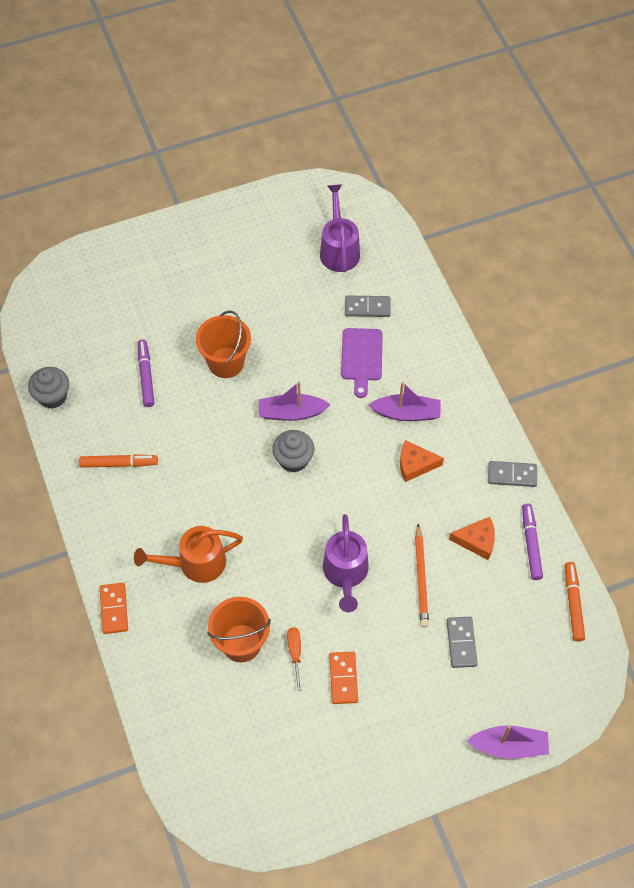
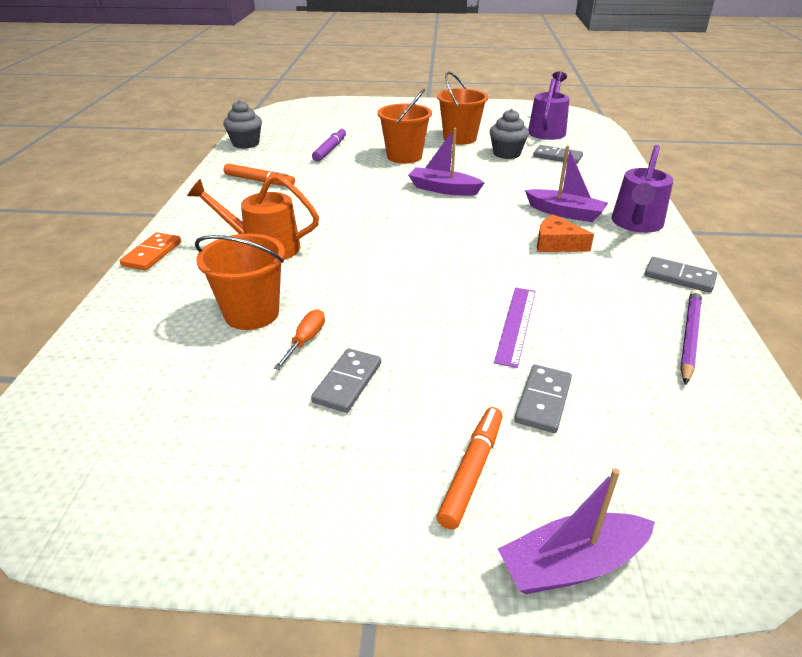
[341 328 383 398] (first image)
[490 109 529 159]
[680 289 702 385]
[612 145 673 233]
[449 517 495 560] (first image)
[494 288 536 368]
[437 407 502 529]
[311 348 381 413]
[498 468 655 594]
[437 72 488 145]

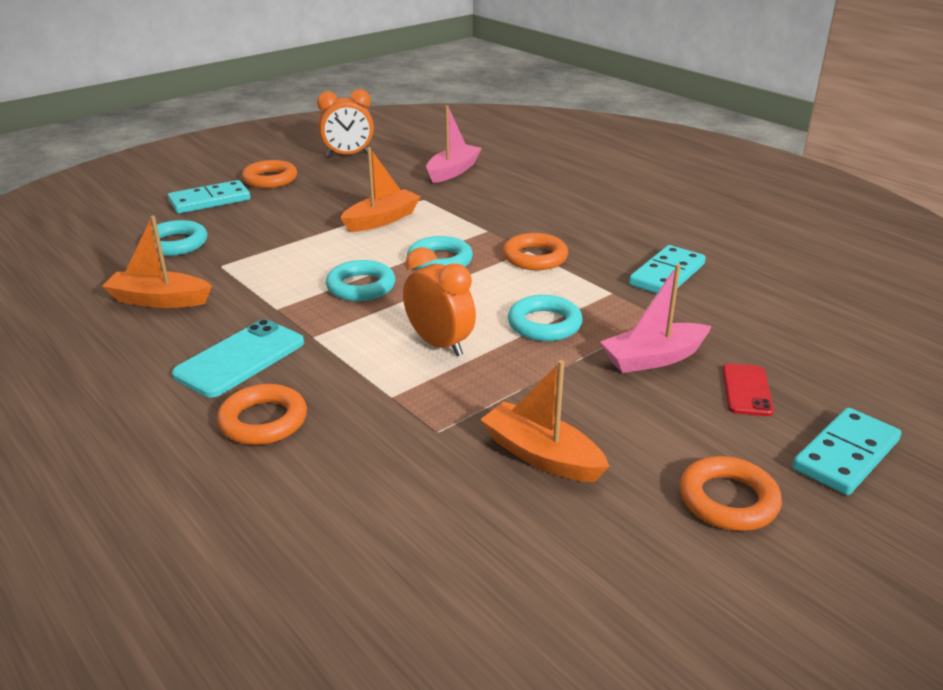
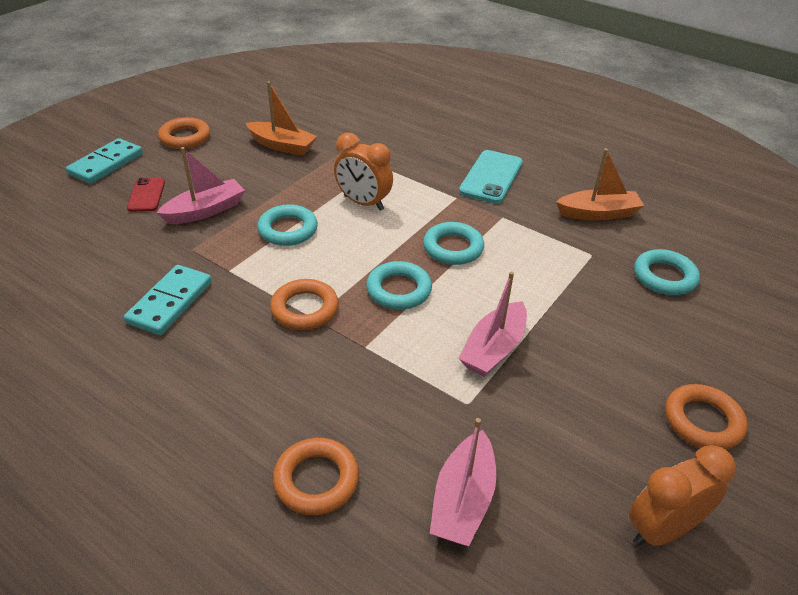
[458 272 527 377]
[168 180 250 214] (first image)
[273 438 359 515]

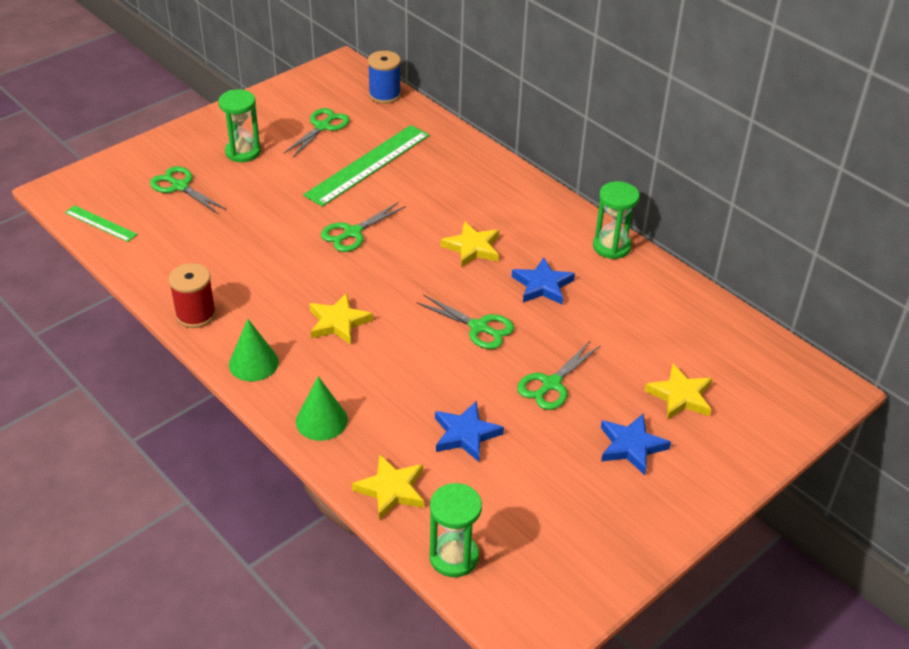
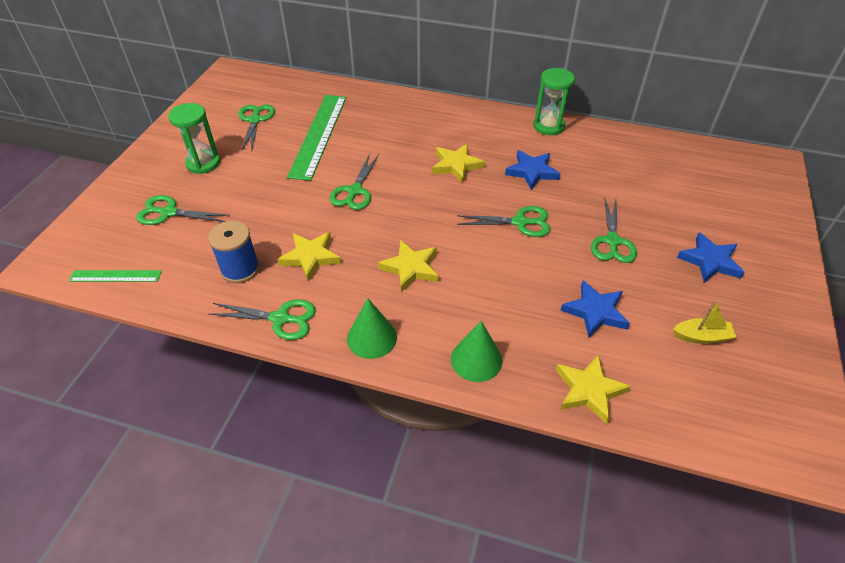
[208 221 260 283]
[210 299 316 340]
[277 232 341 282]
[429 483 482 577] (first image)
[673 300 737 344]

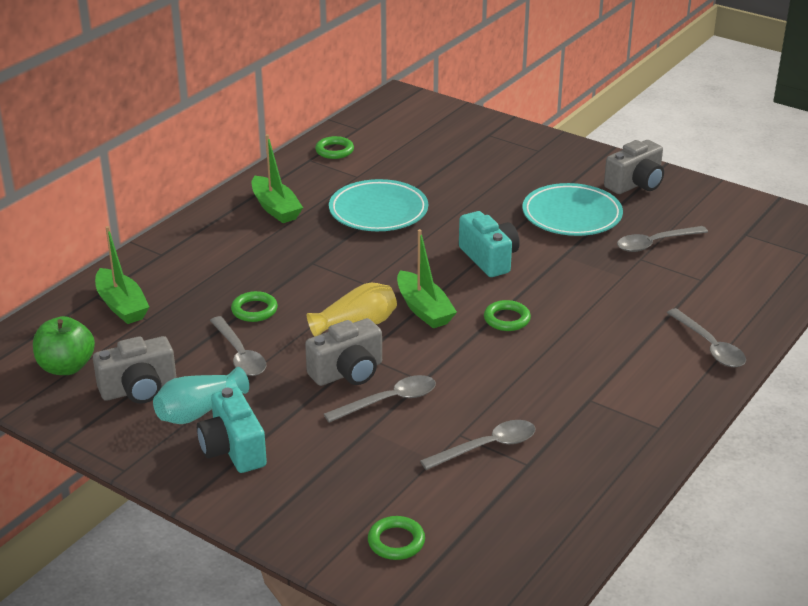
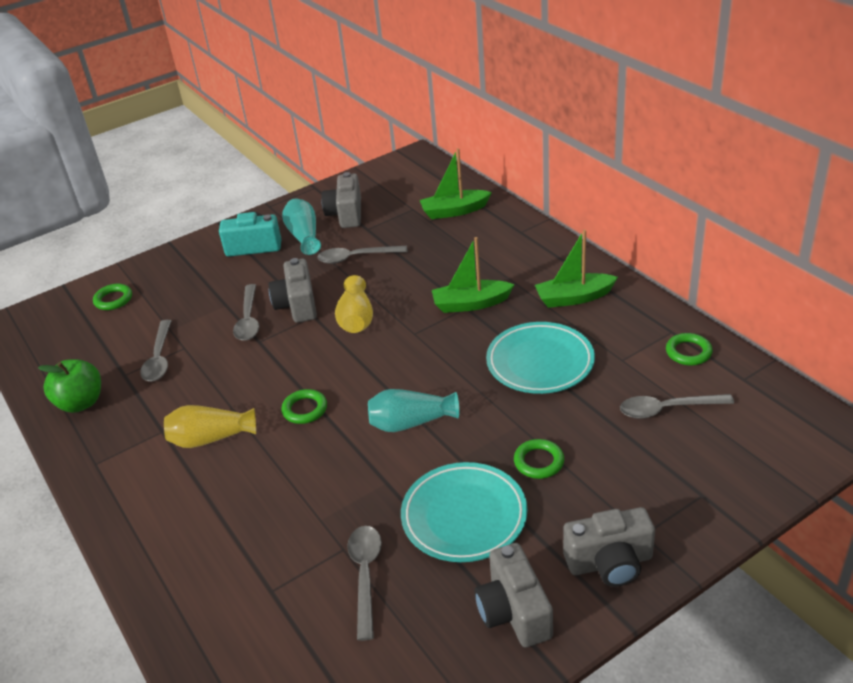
[368 389 459 432]
[432 237 515 313]
[514 439 564 479]
[620 394 734 419]
[38 359 101 413]
[164 405 256 448]
[563 507 655 587]

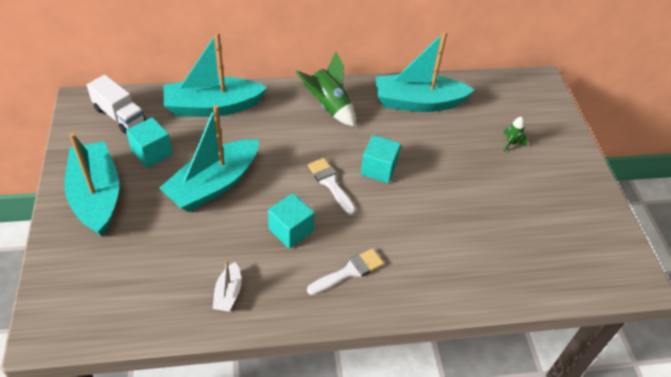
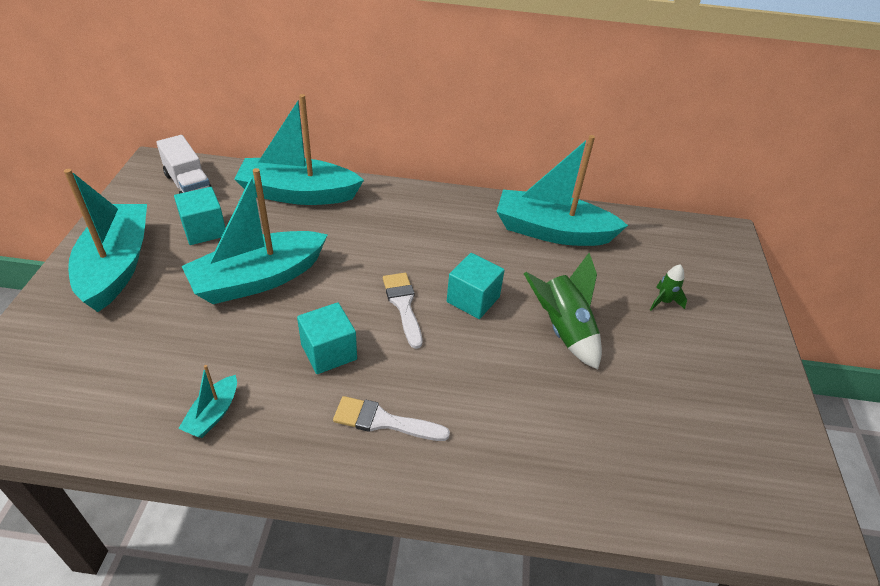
[524 253 602 369]
[333 396 450 441]
[178 365 237 438]

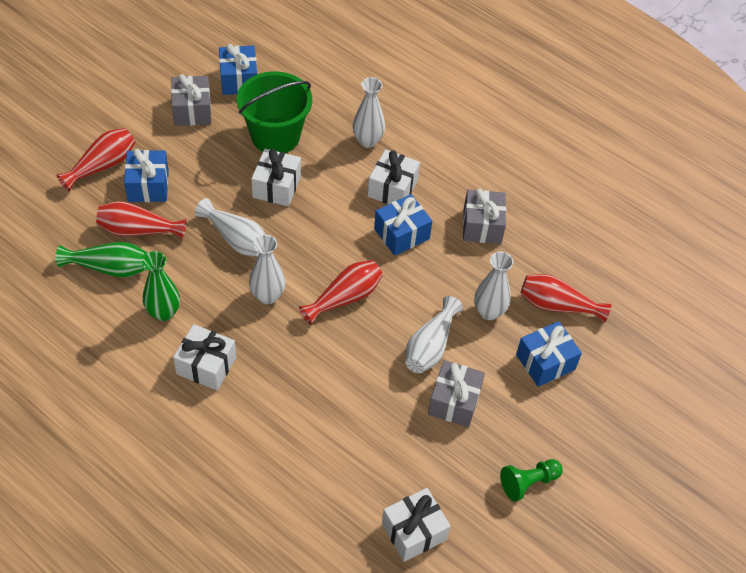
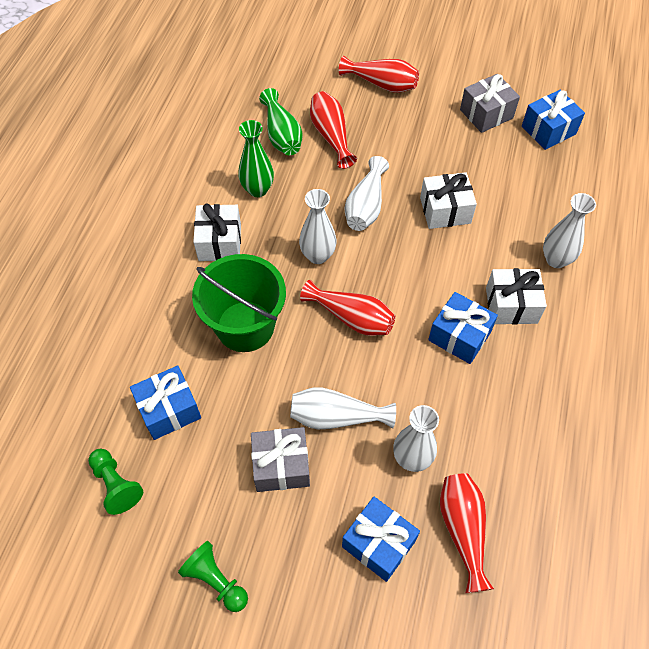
[192 254 286 352]
[130 366 201 440]
[463 189 506 244] (first image)
[88 449 143 515]

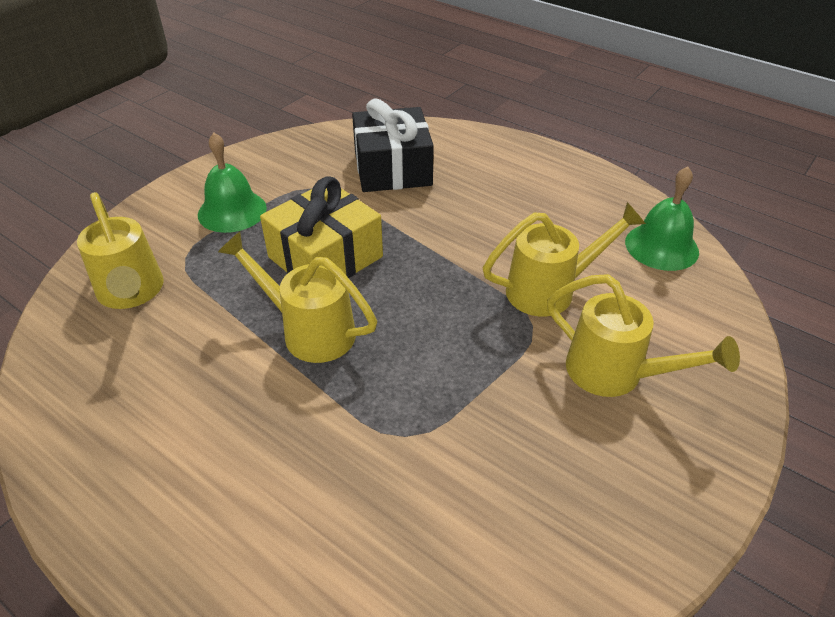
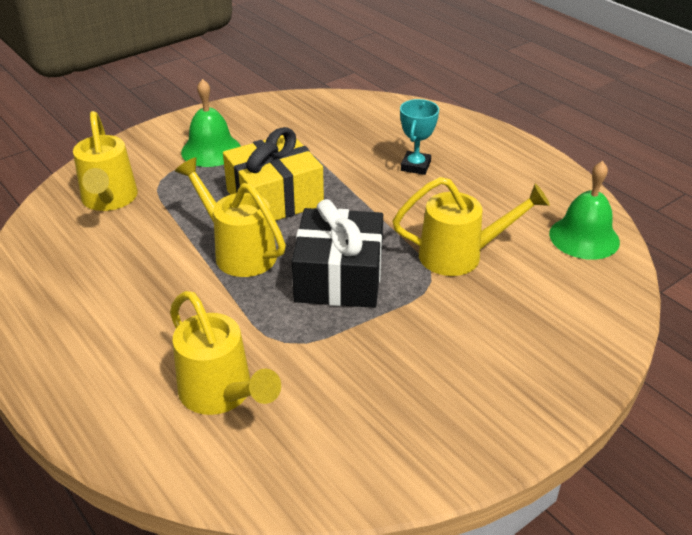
[292 199 383 308]
[170 291 281 415]
[400 99 439 175]

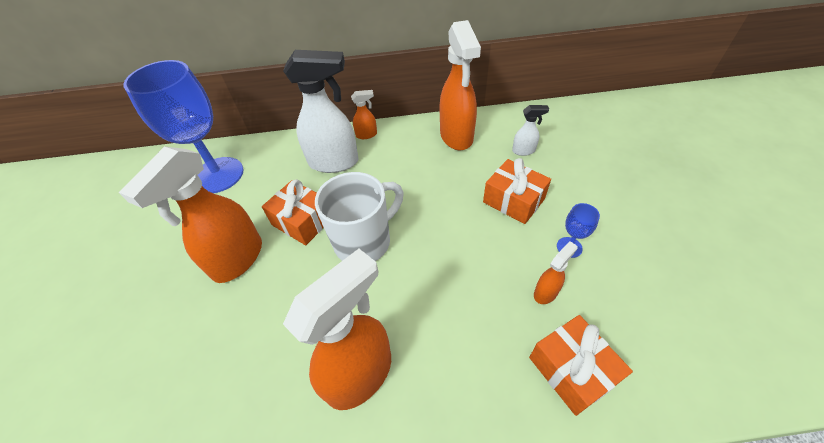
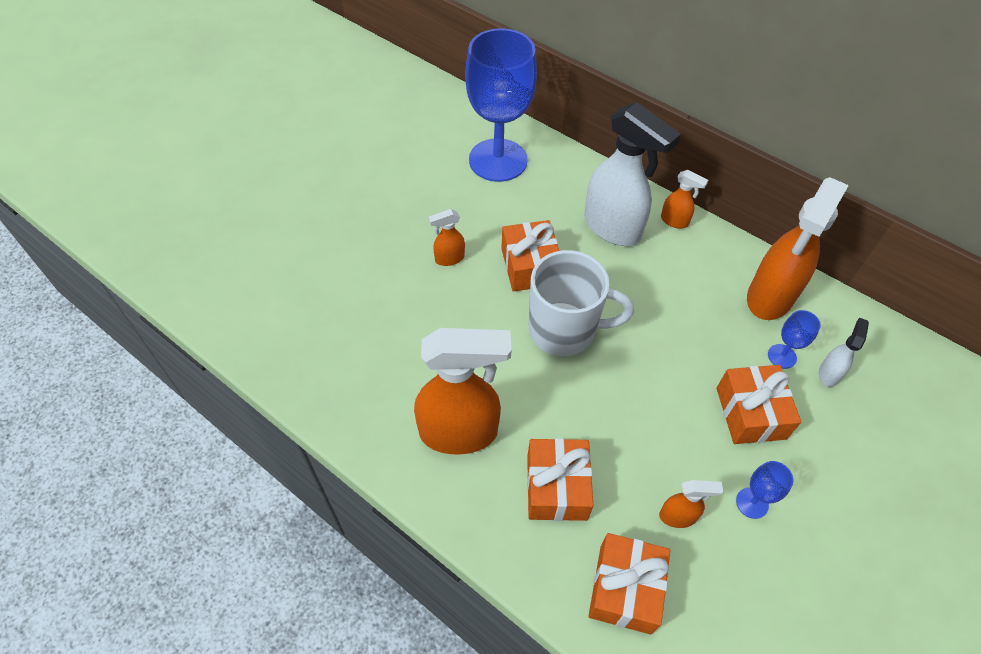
[818 318 869 387]
[428 209 465 266]
[768 310 821 369]
[527 438 593 521]

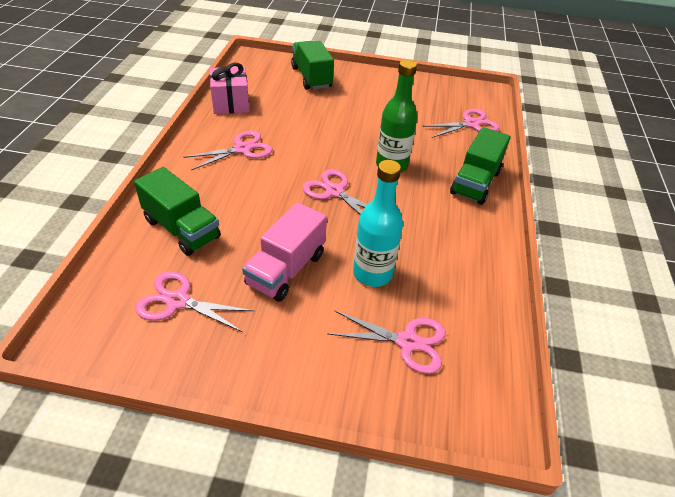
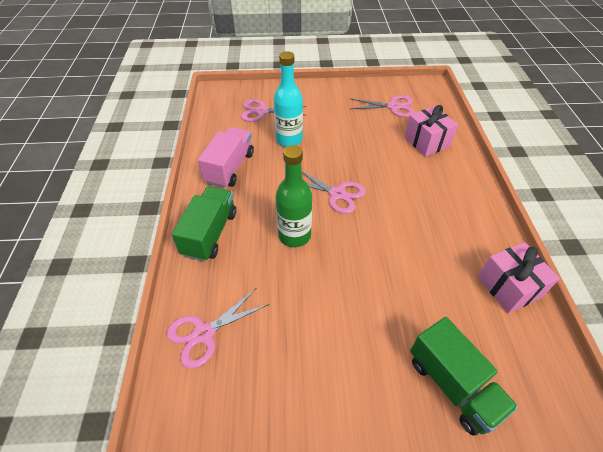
[183 131 272 170] (first image)
[404 105 458 157]
[198 127 254 188]

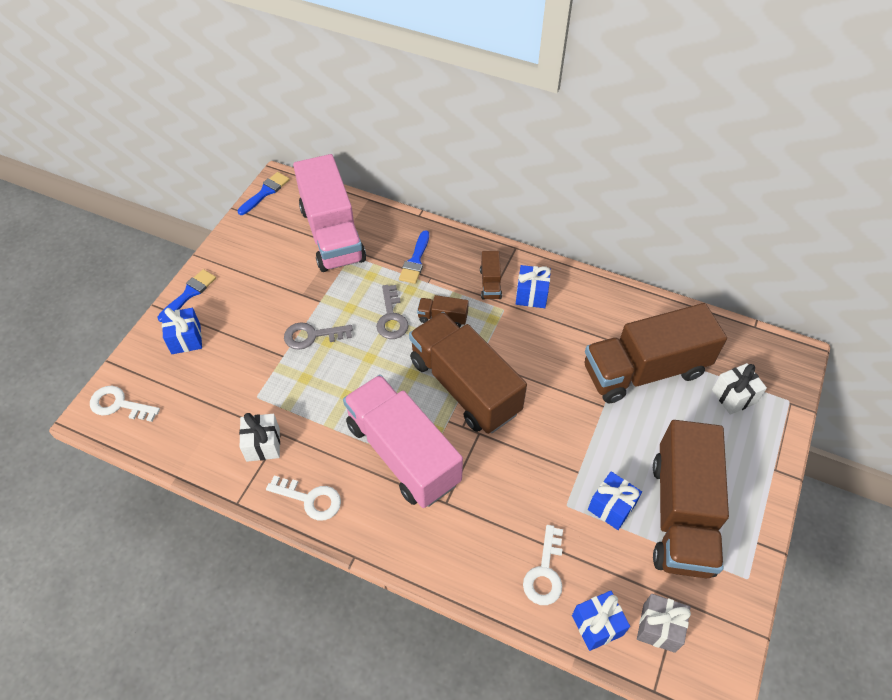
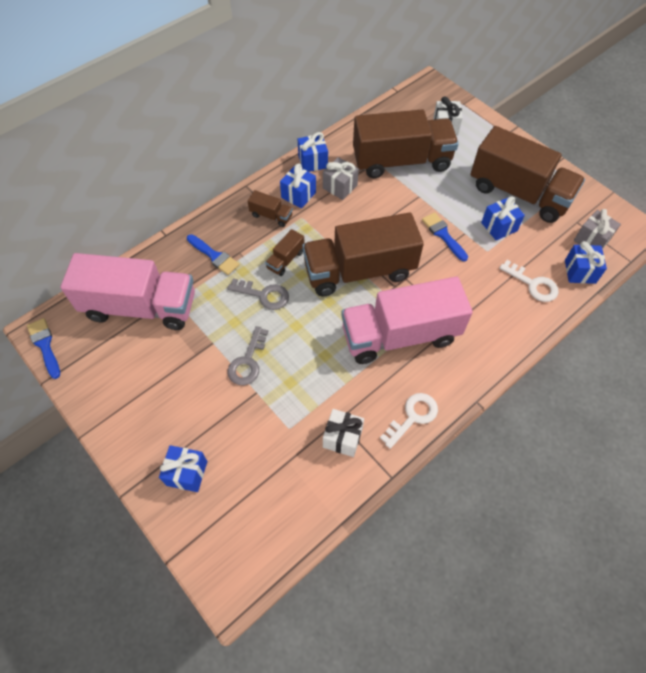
[422 212 468 261]
[353 109 459 178]
[90 386 160 422] (first image)
[298 132 328 172]
[323 157 359 200]

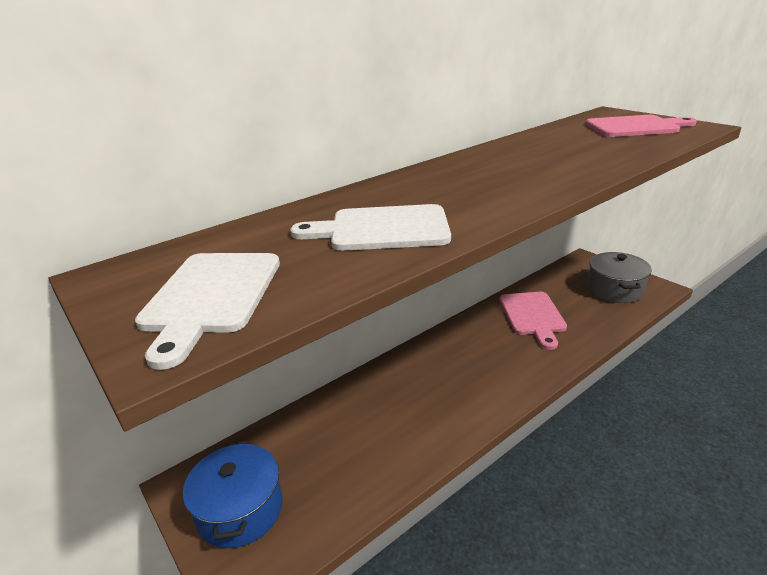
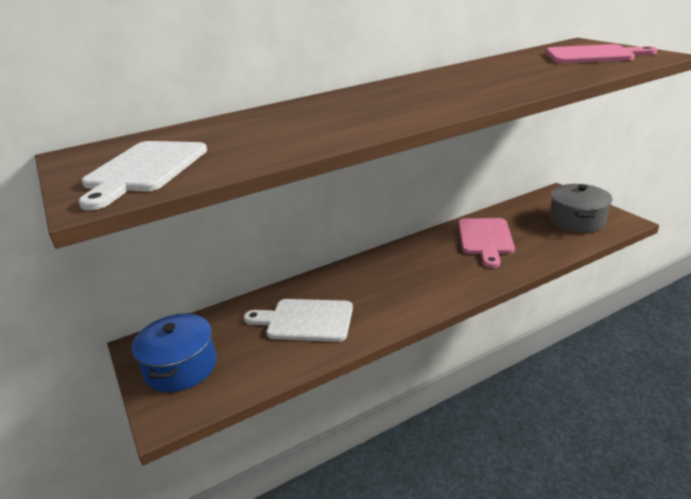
[244 299 353 342]

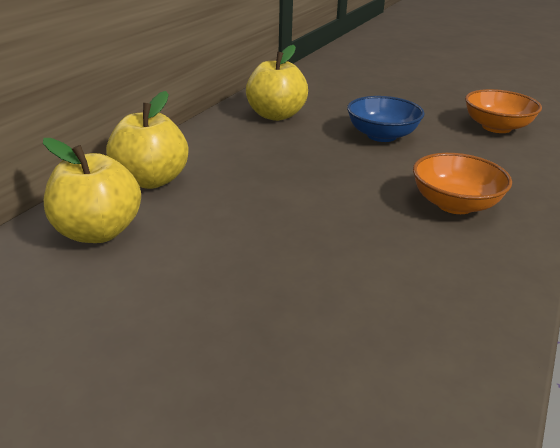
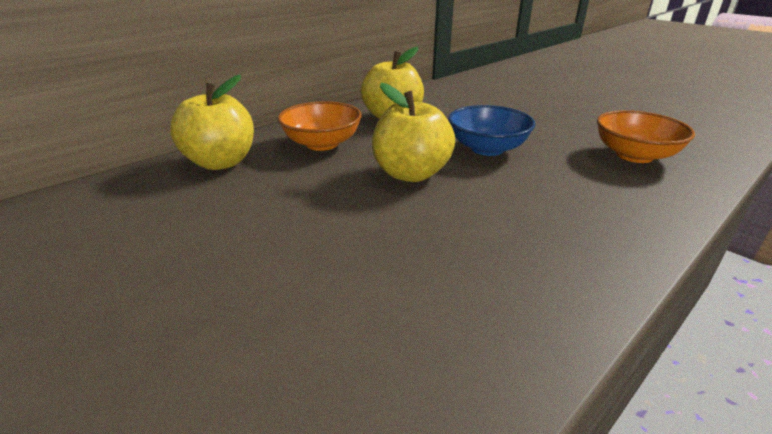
[372 83 455 182]
[278 101 362 151]

